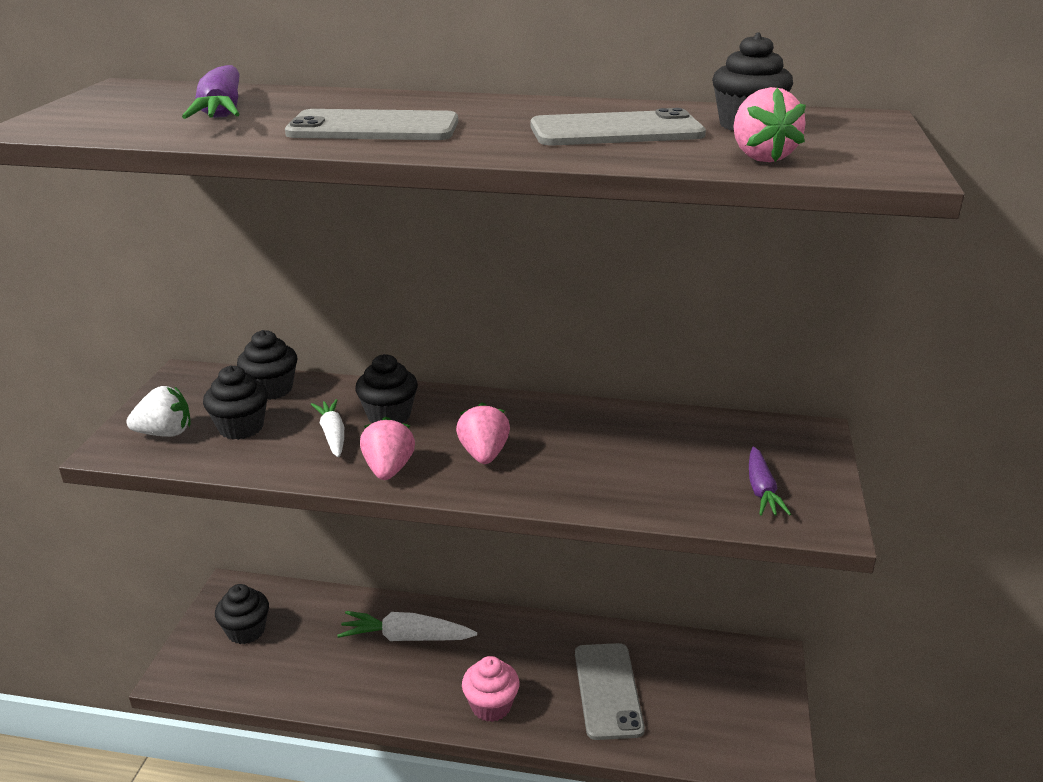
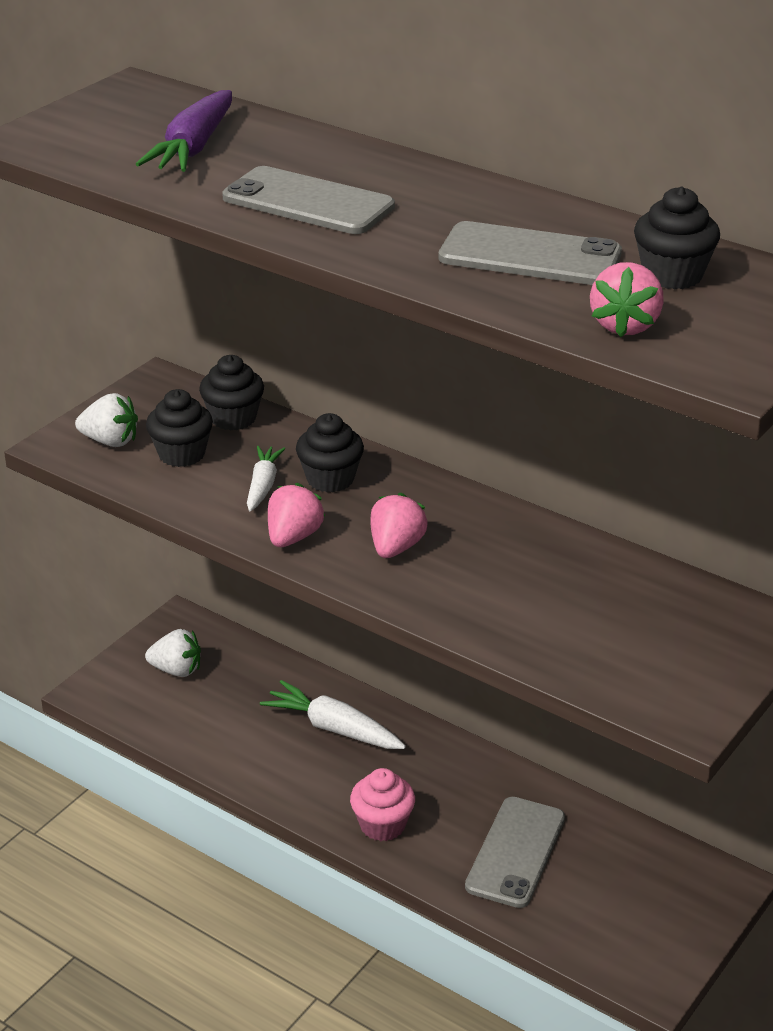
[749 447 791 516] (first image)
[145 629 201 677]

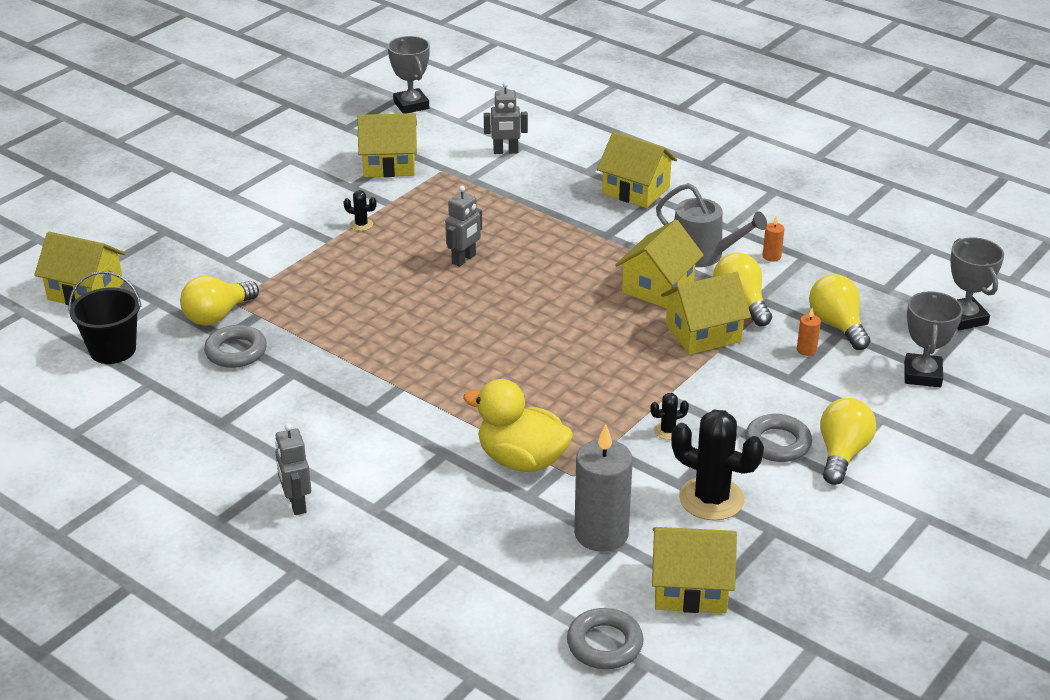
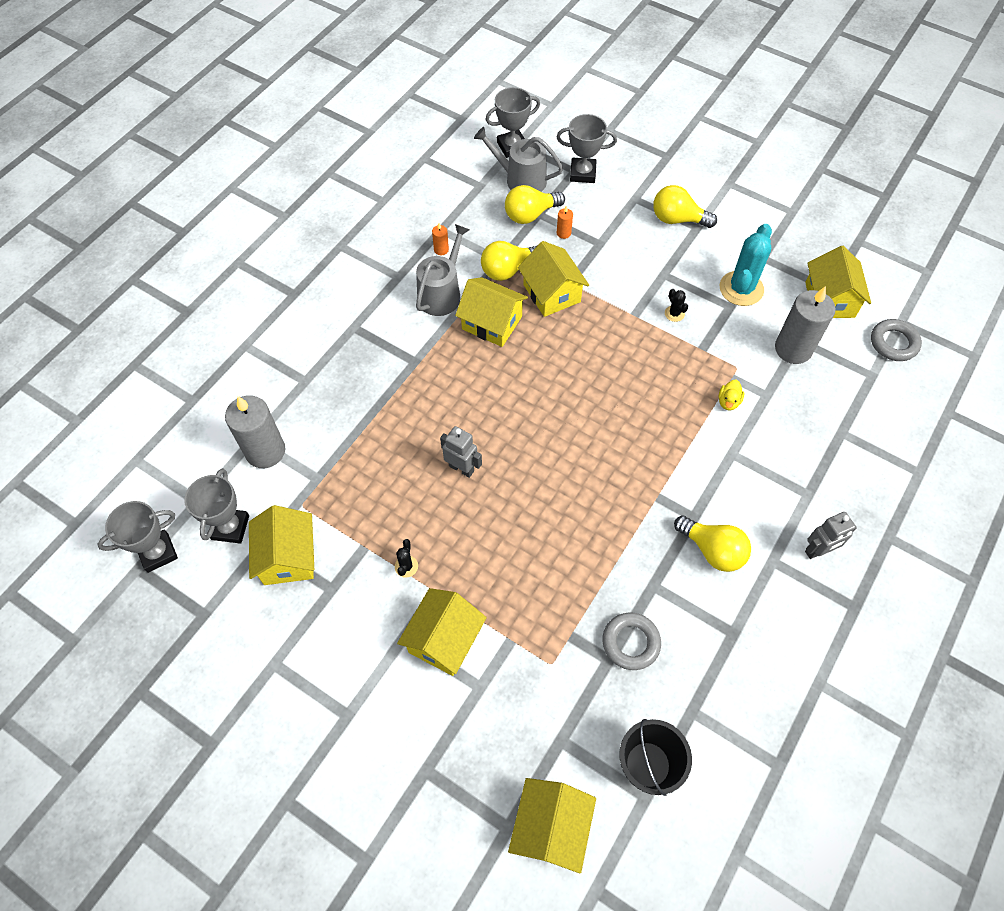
[225 395 285 468]
[397 588 487 676]
[674 515 751 572]
[719 380 744 411]
[720 224 772 306]
[745 414 812 462] (first image)
[474 127 563 192]
[184 468 249 544]

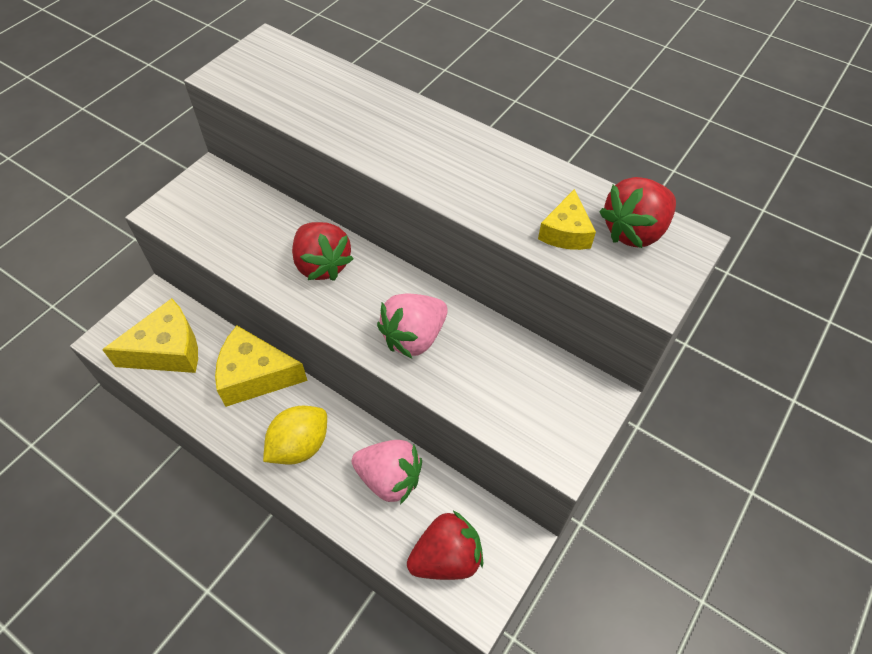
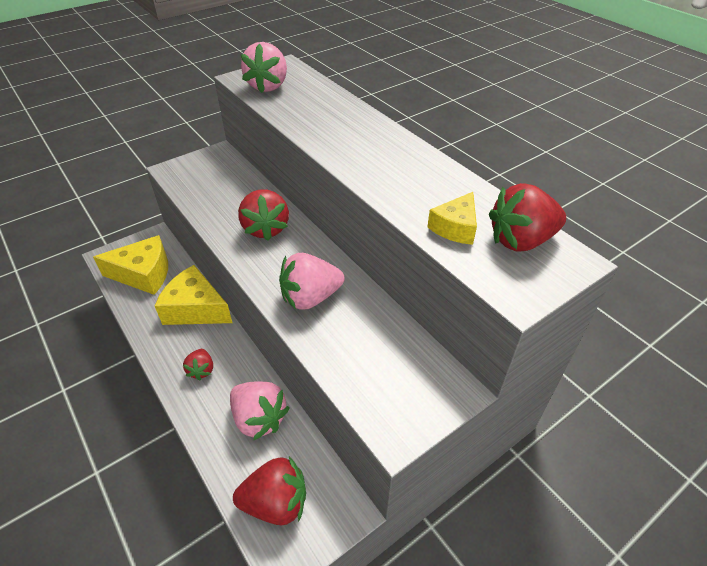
[183 349 213 380]
[241 42 287 93]

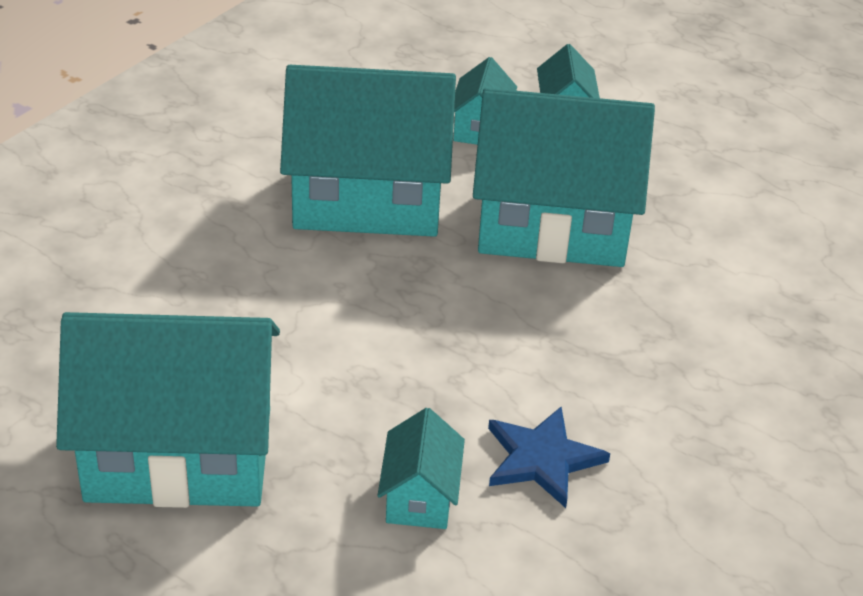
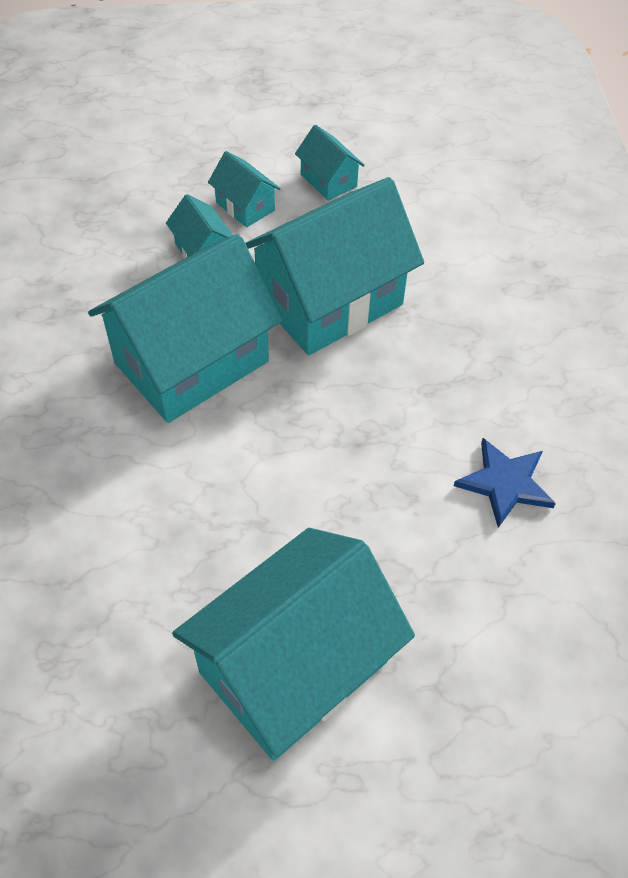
[295 125 365 201]

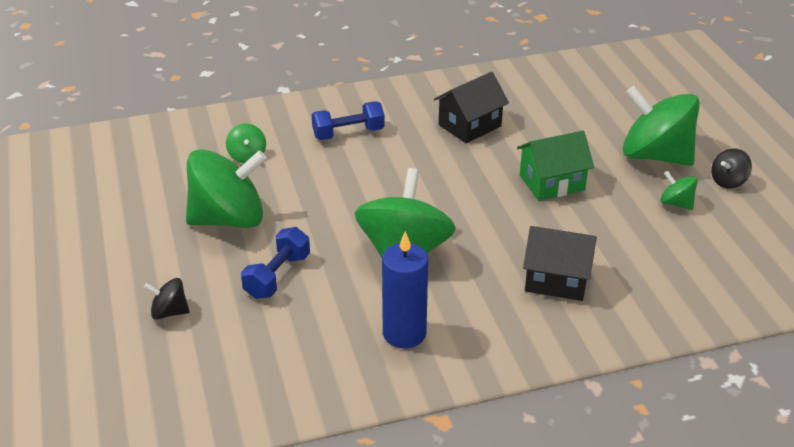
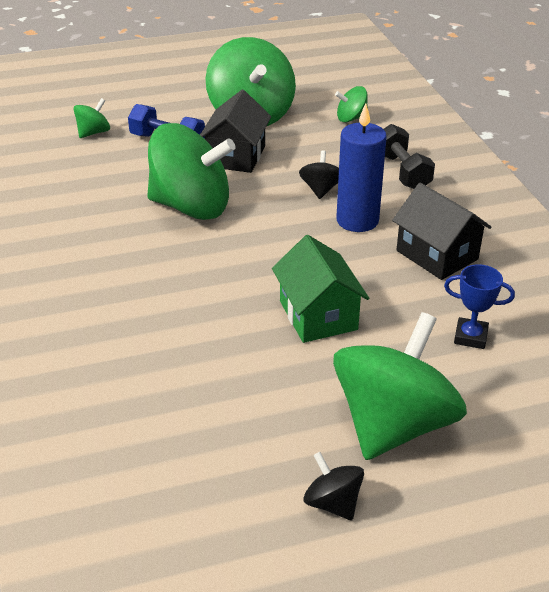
[384 124 435 189]
[74 98 110 138]
[200 90 271 173]
[336 103 387 232]
[299 150 339 199]
[444 264 515 349]

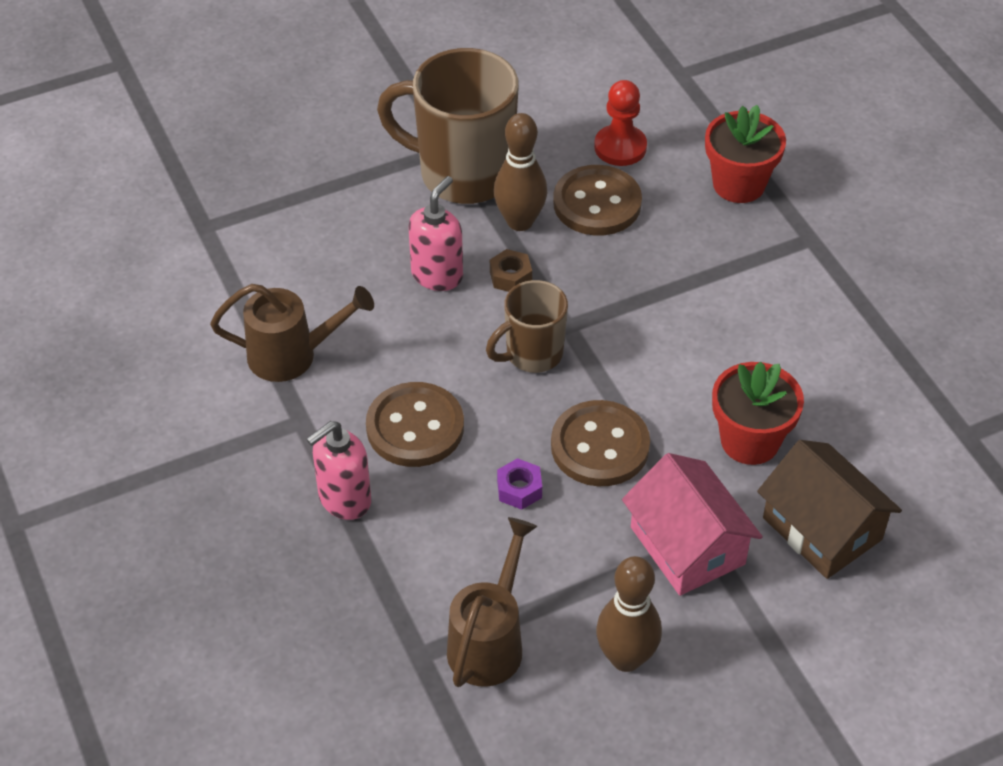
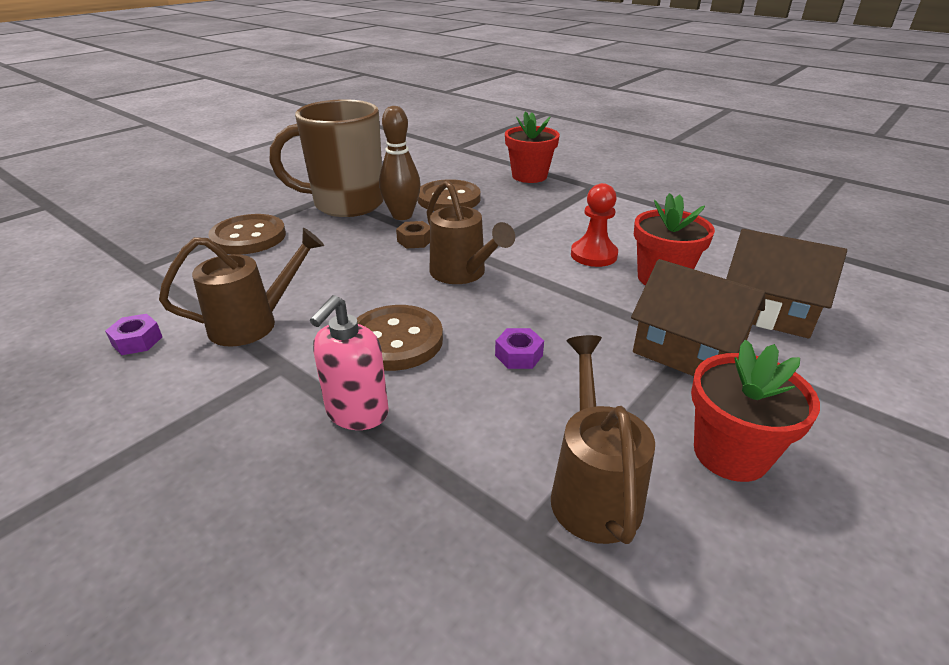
[571 183 618 267]
[408 176 463 291] (first image)
[427 180 515 284]
[208 214 286 255]
[631 259 765 376]
[691 340 820 482]
[105 314 162 355]

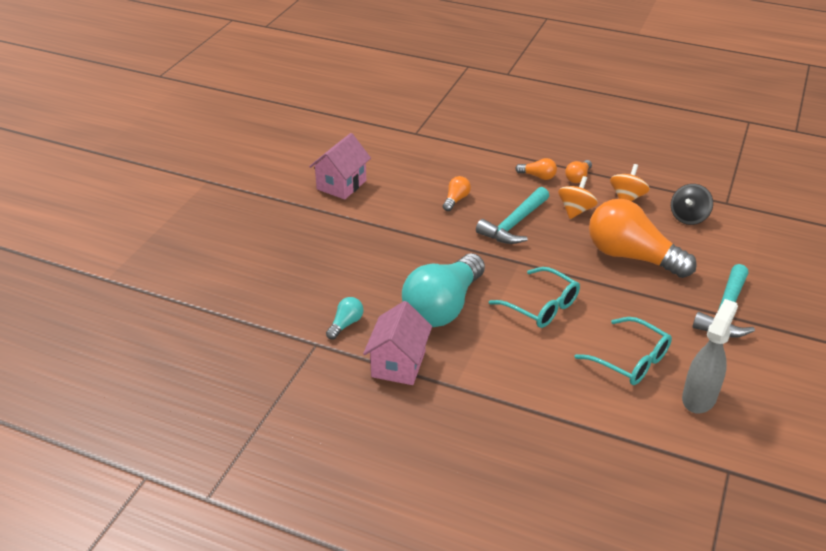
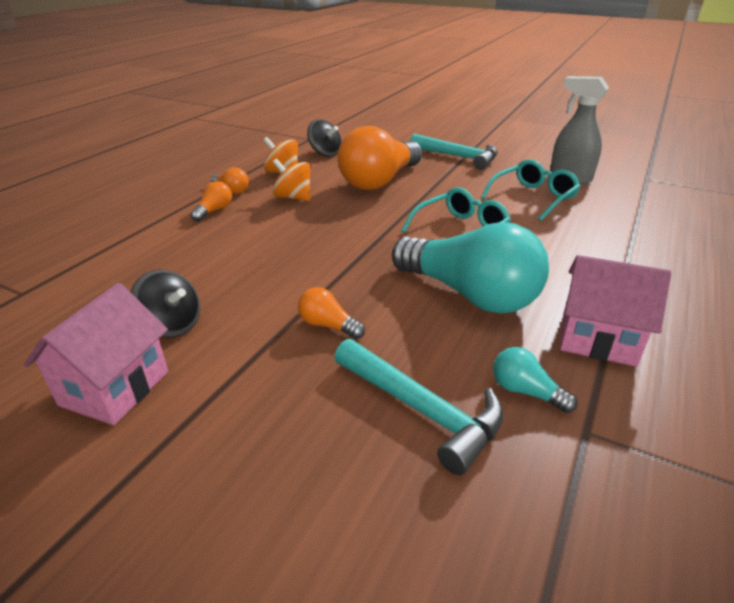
[24 283 168 425]
[298 287 365 339]
[334 339 504 475]
[131 270 200 338]

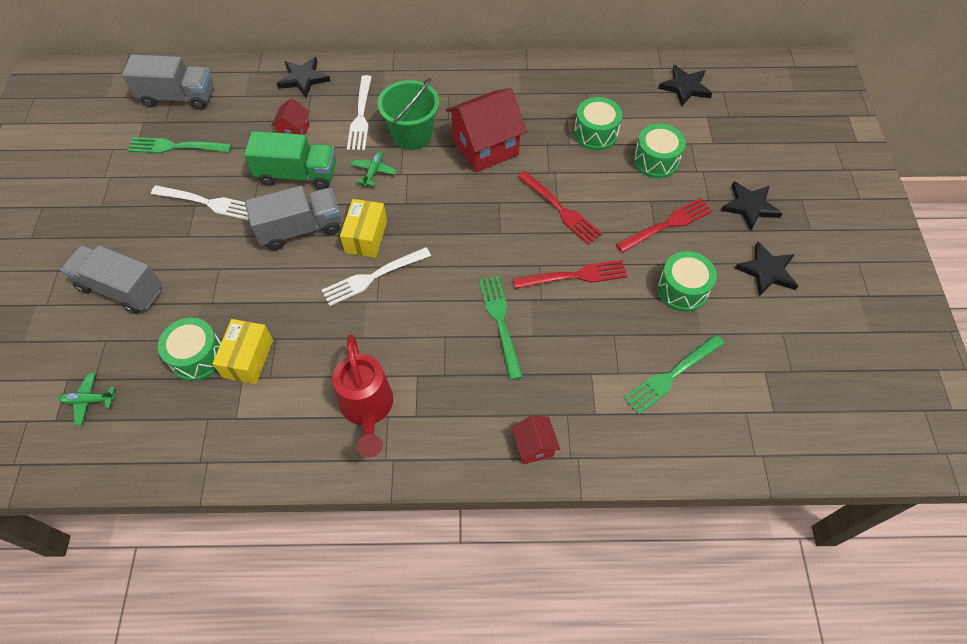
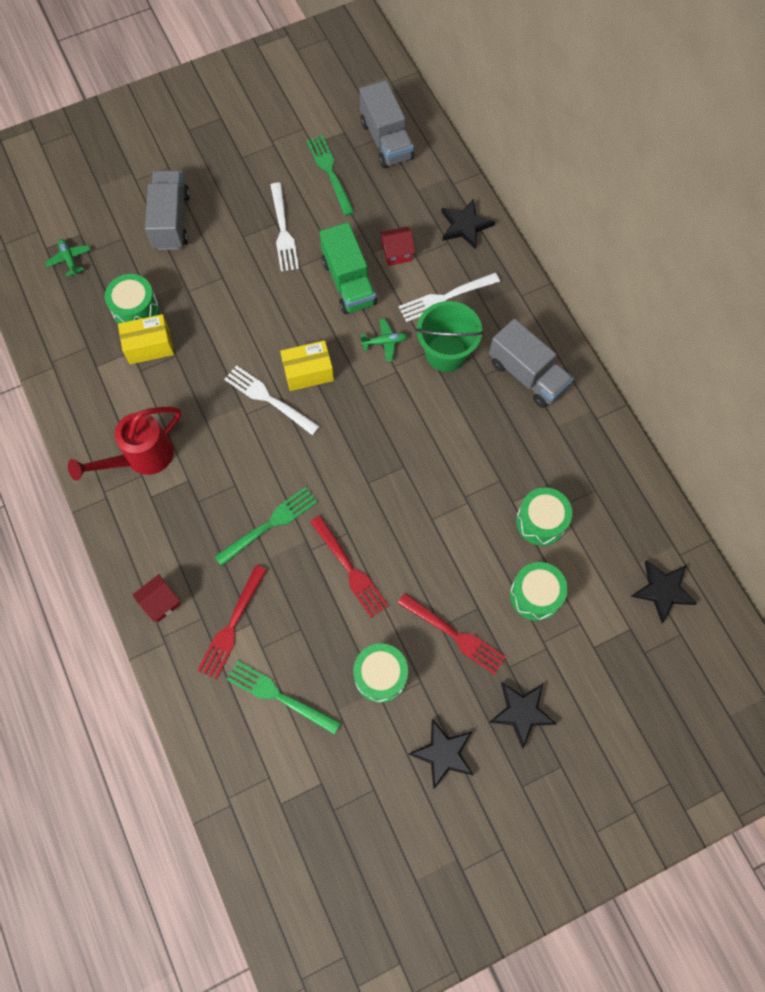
[446 88 527 172] (first image)
[197 565 267 680]
[489 319 574 408]

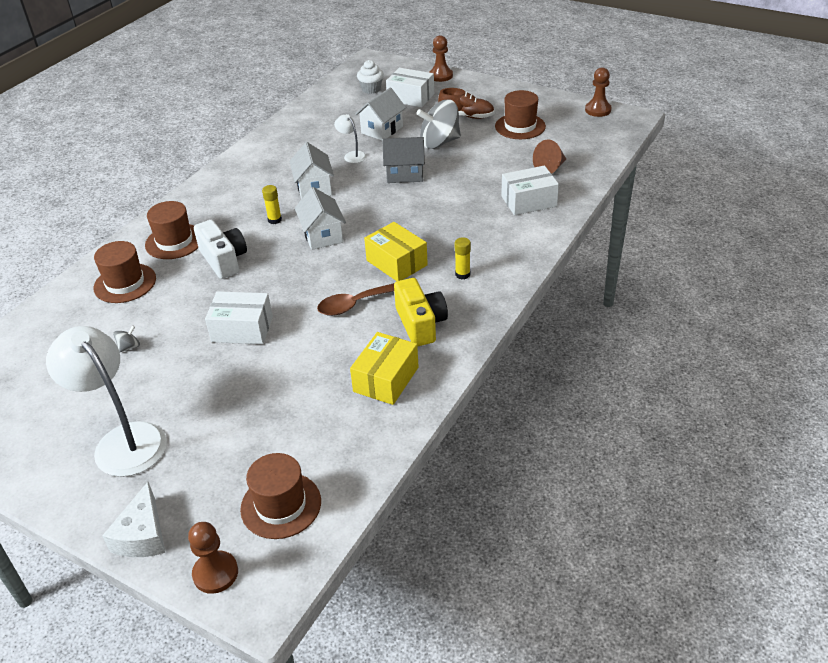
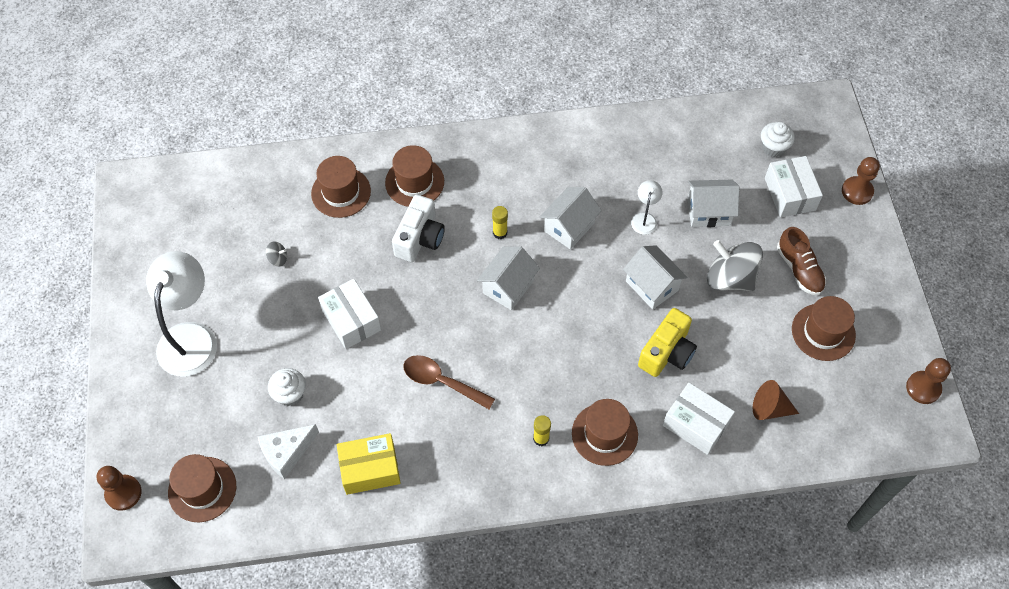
[623 245 687 309]
[364 222 428 281] (first image)
[638 308 697 377]
[258 424 319 479]
[268 368 306 406]
[572 399 638 466]

